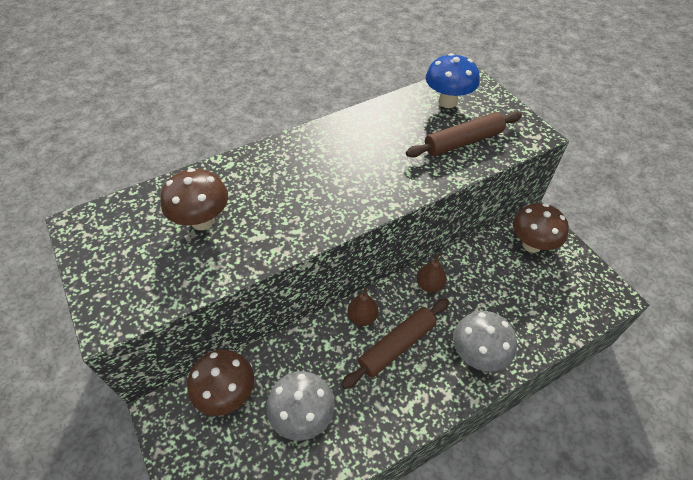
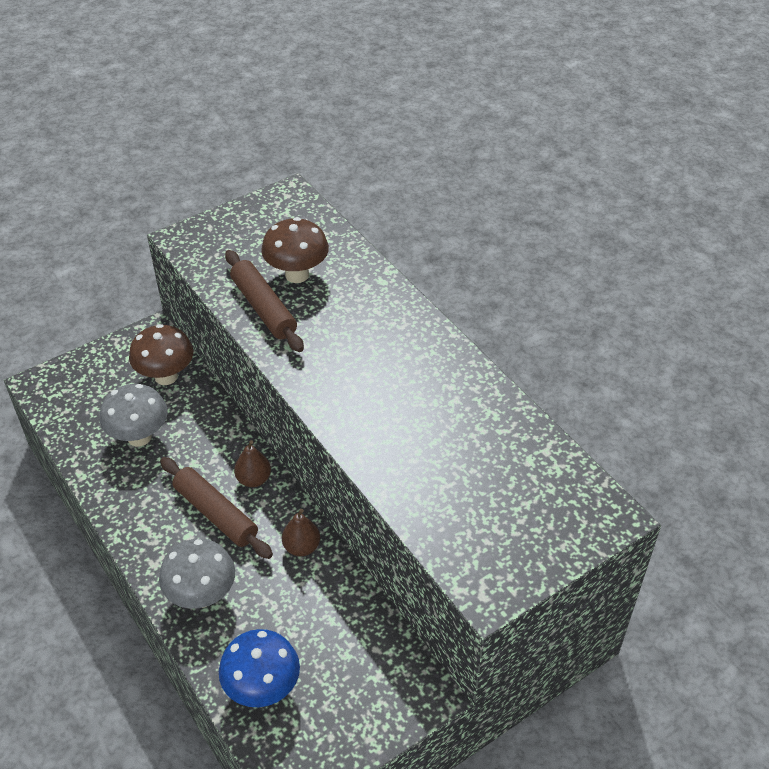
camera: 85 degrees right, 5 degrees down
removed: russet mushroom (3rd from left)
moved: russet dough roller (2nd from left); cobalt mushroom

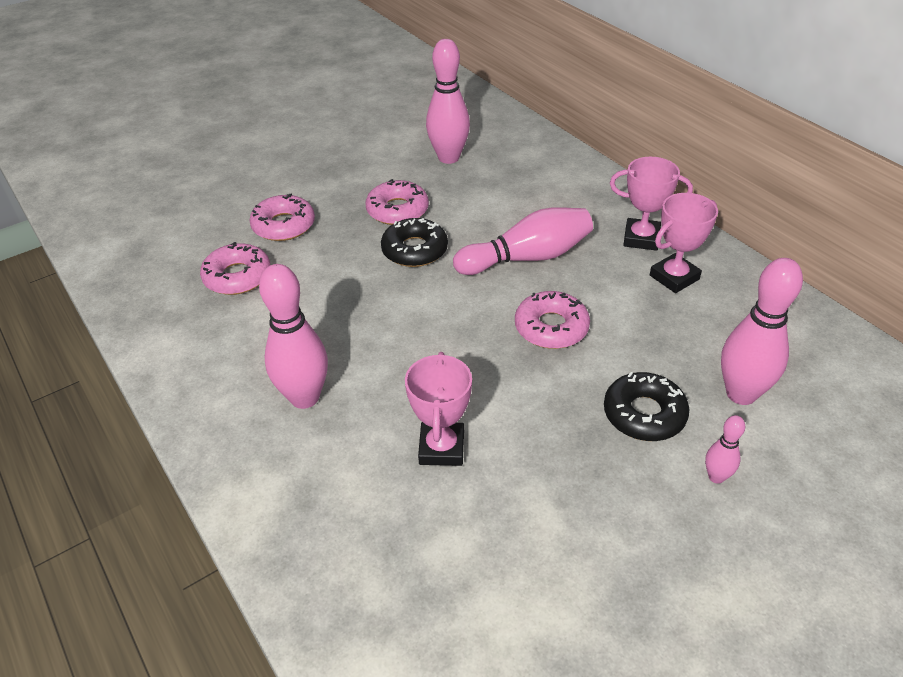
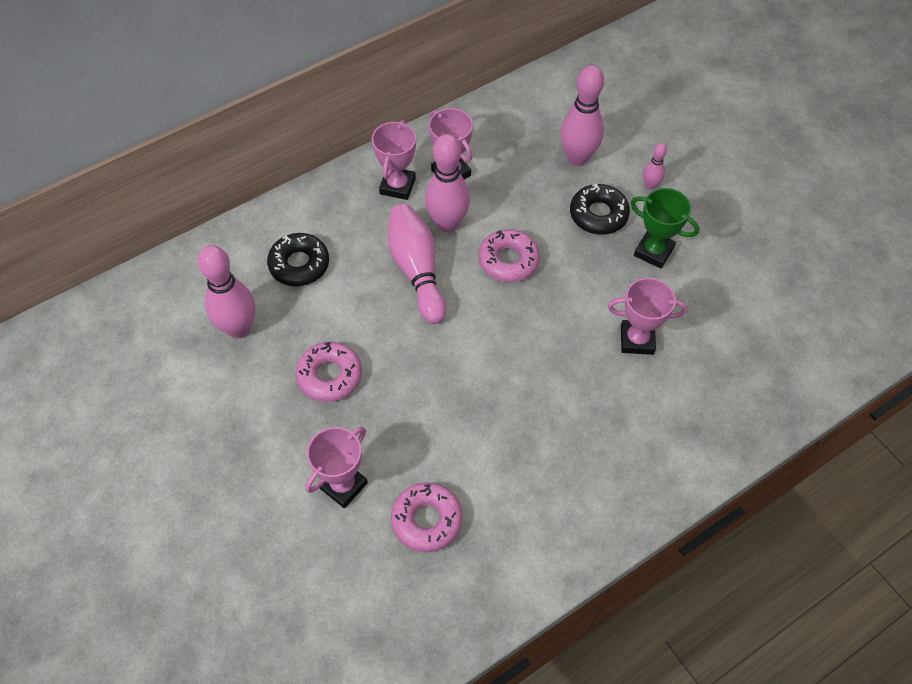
camera: 90 degrees left, 15 degrees up
added: emerald trophy
moved: rosy tenpin (1st from left in the first image) to rosy tenpin (3rd from left); black doughnut (1st from left)
replaced: rosy doughnut (2nd from left) to rosy trophy (1st from left)

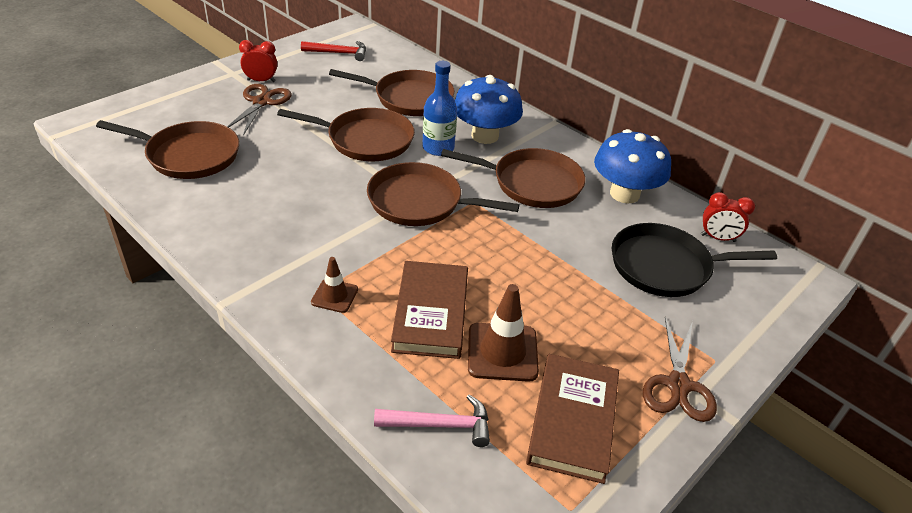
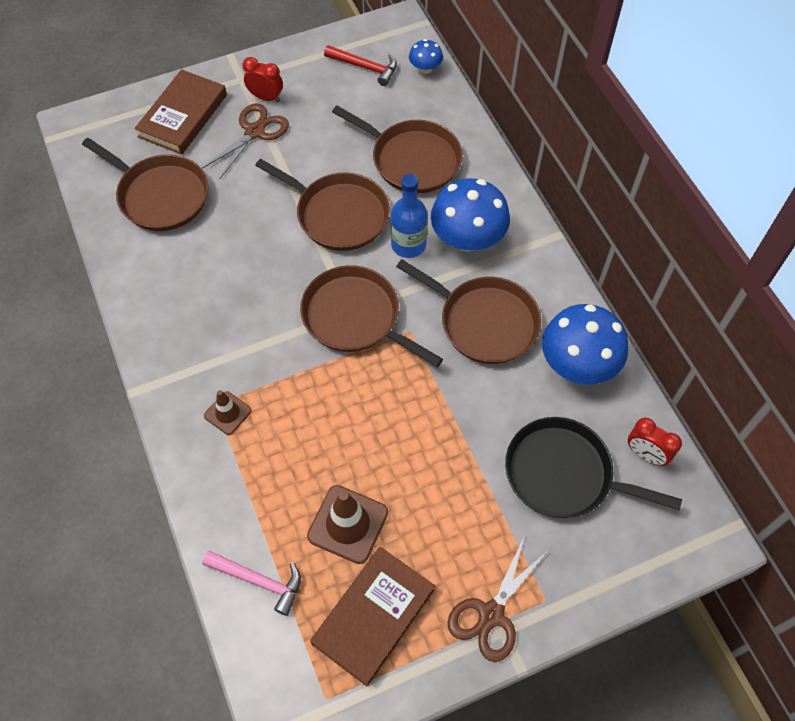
camera: 25 degrees right, 20 degrees up
added: cobalt mushroom (1st from left)
moved: russet hardcover (1st from left)

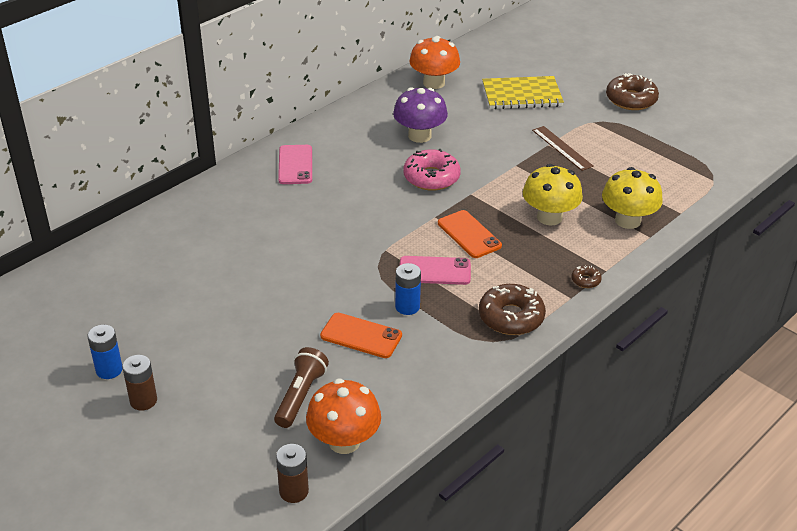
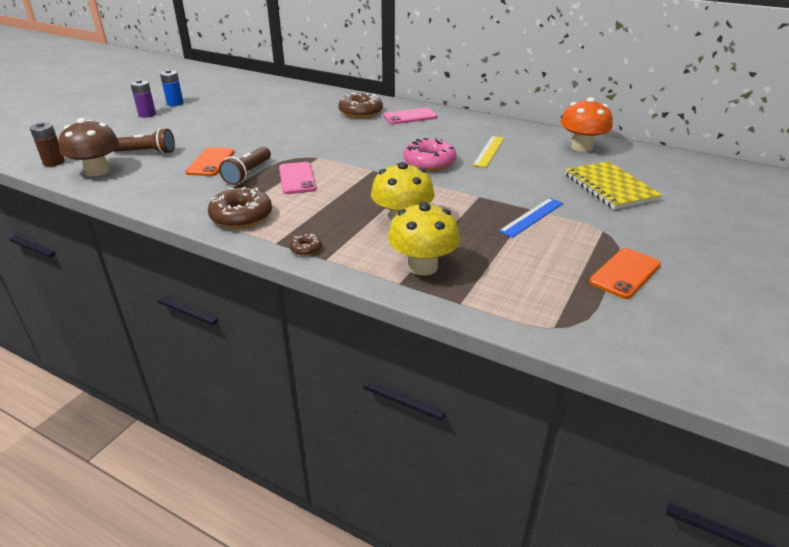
camera: 75 degrees right, 5 degrees down
moved: bright orange smartphone (2nd from left); russet doughnut (3rd from left)
replaced: royal purple mushroom to bright yellow ruler; cobalt power cell (2nd from left) to russet flashlight (2nd from left)
recoloured: russet power cell (1st from left) to royal purple power cell; bright orange mushroom (1st from left) to russet mushroom; russet ruler to cobalt ruler

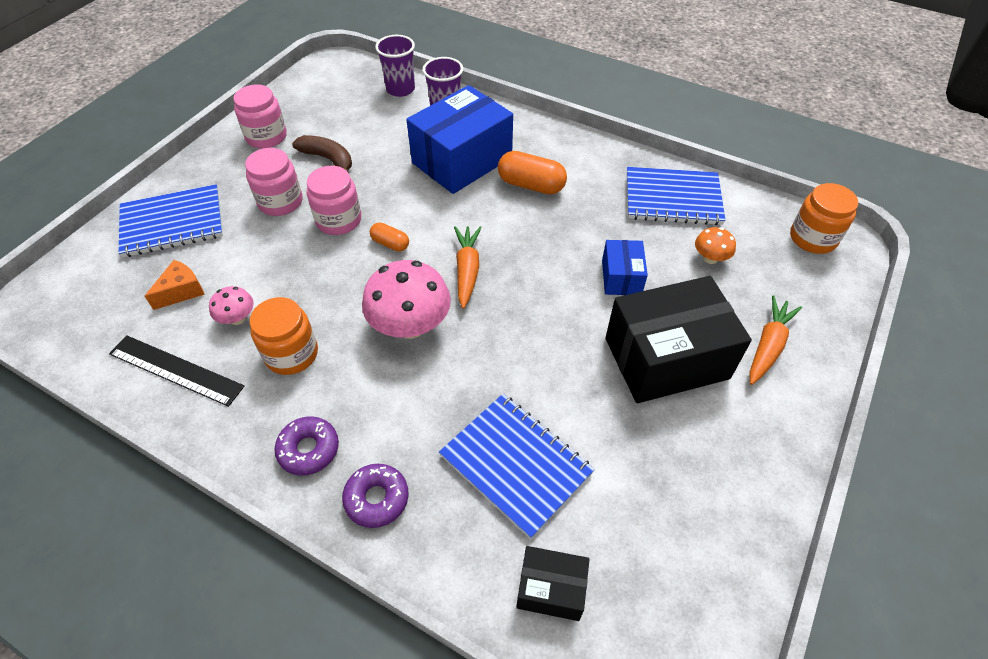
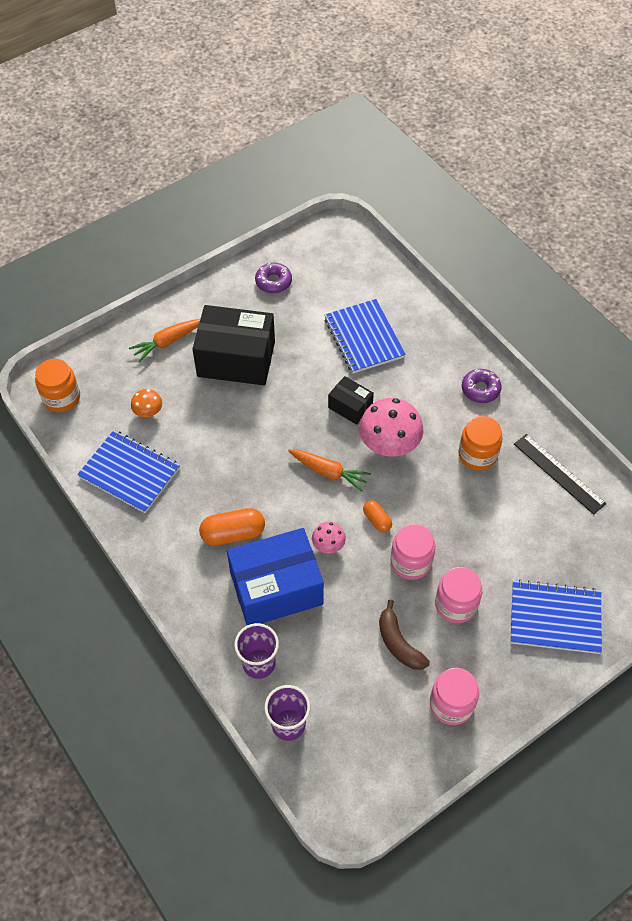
camera: 155 degrees left, 5 degrees up
removed: bright orange cheese wedge; cobalt parcel (2nd from left)
moved: rosy mushroom (1st from left); royal purple doughnut (2nd from left in the first image) to royal purple doughnut (1st from left); black parcel (1st from left in the first image) to black parcel (2nd from left)
turned: bright orange toy carrot (1st from left in the first image) 90 degrees counterclockwise; bright orange capsule (2nd from left in the first image) 60 degrees counterclockwise

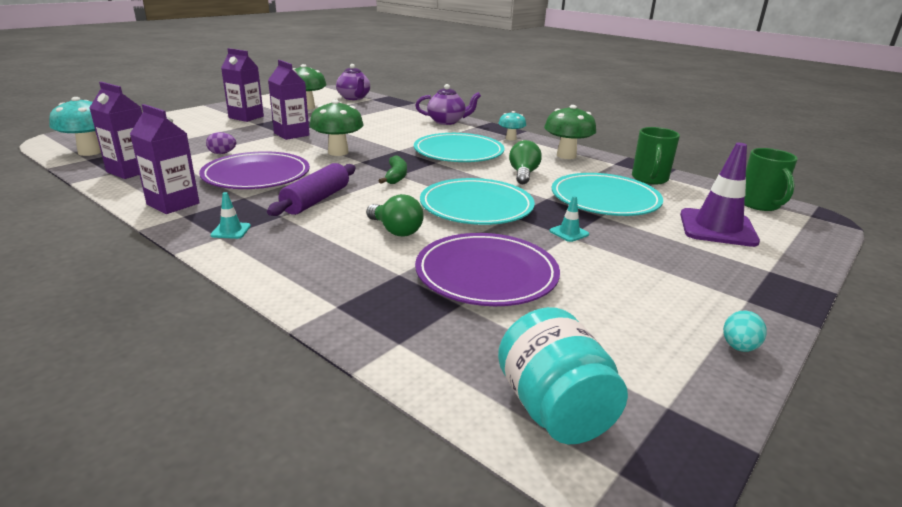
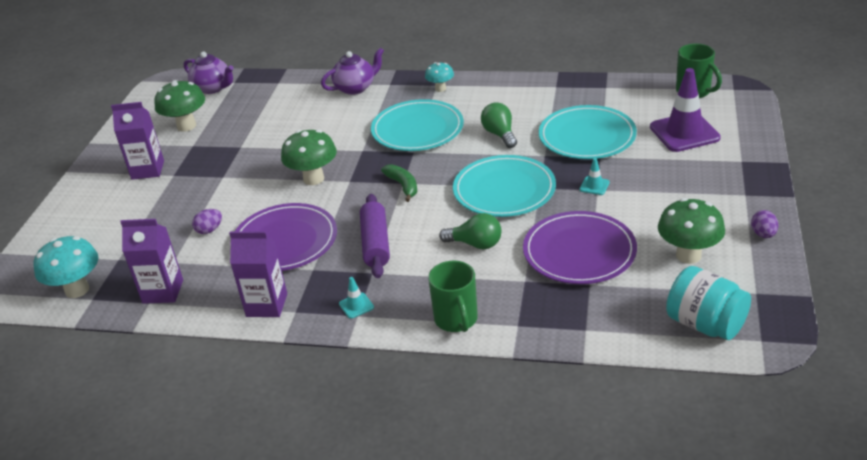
camera: 25 degrees left, 10 degrees up
removed: royal purple carton (4th from left)
moved: emerald mushroom (3rd from left); emerald coffee mug (1st from left)
recoloured: teal egg shape to royal purple egg shape (2nd from left)

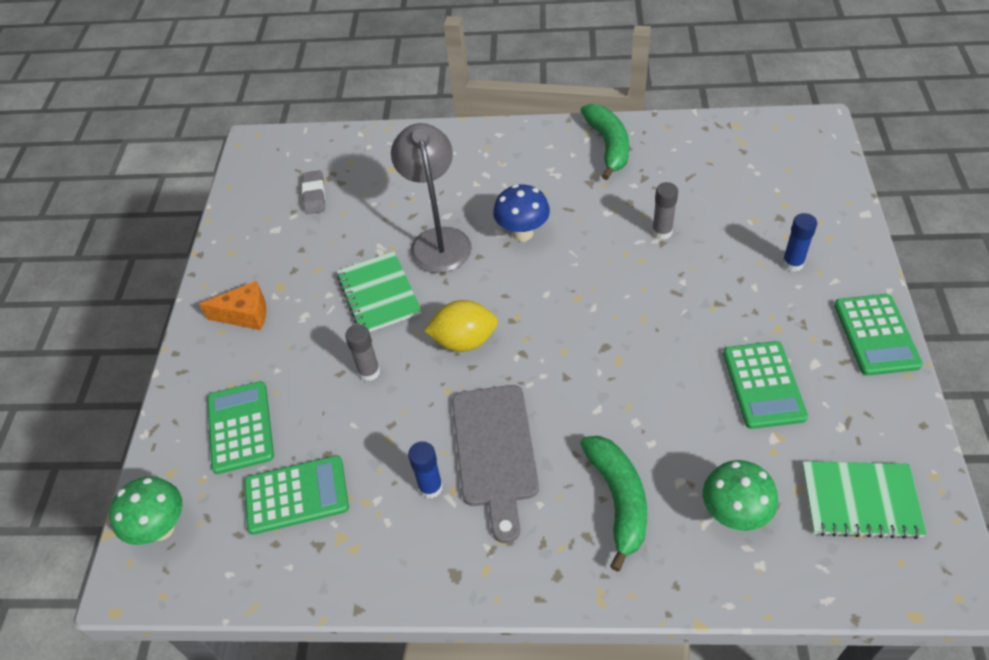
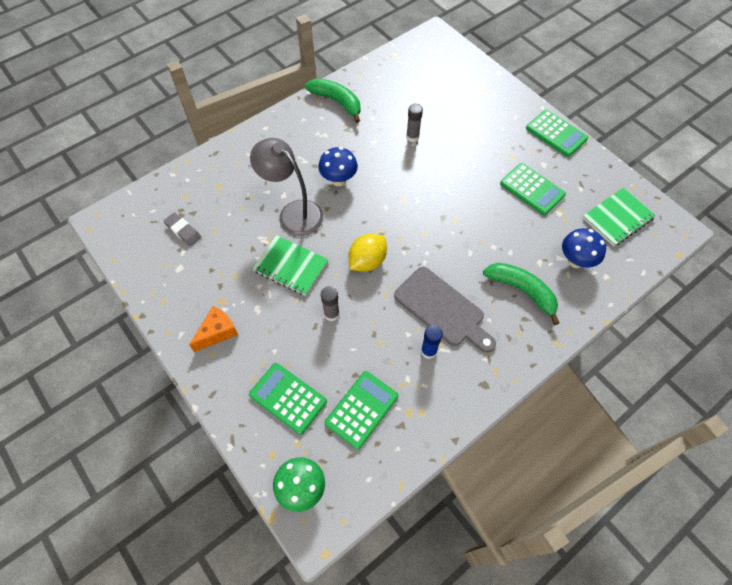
camera: 45 degrees left, 10 degrees up
removed: cobalt glue stick (2nd from left)
recoloured: emerald mushroom (2nd from left) to cobalt mushroom (2nd from left)

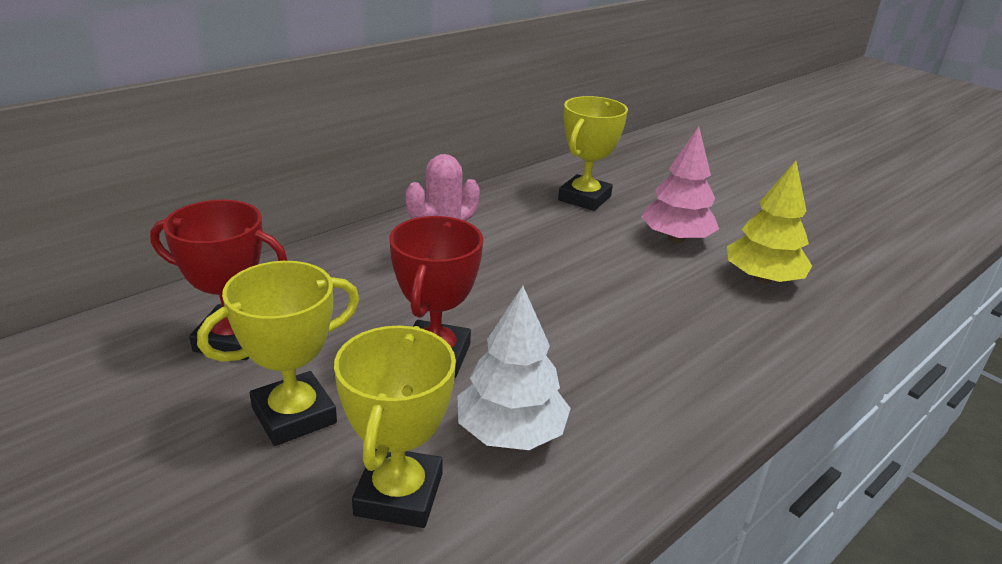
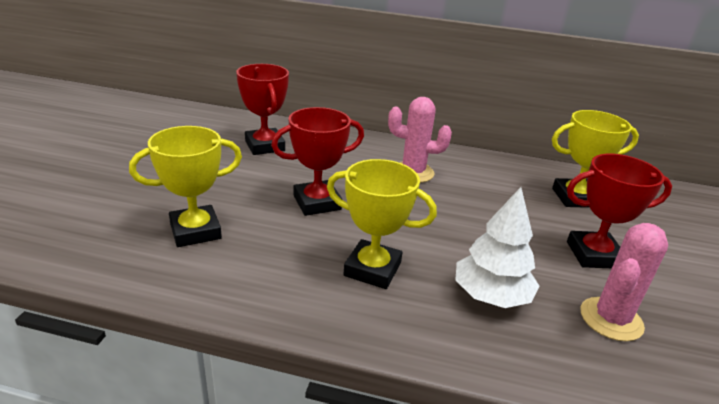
camera: 55 degrees right, 0 degrees up
moved: bright yellow trophy (1st from left in the first image) to bright yellow trophy (2nd from left); pure white fir tree
replaced: rosy fir tree to scarlet trophy (3rd from left); bright yellow fir tree to rosy prickly plant (2nd from left)

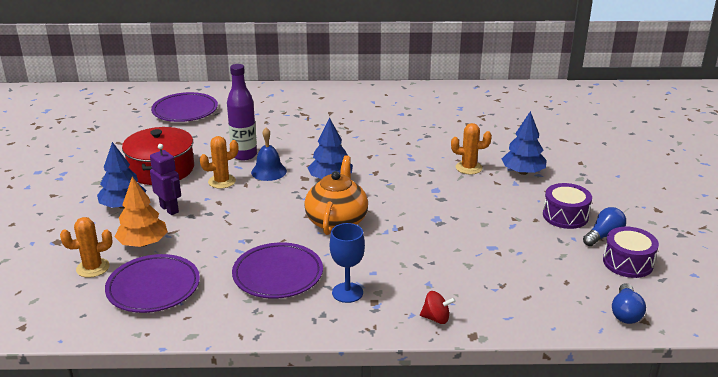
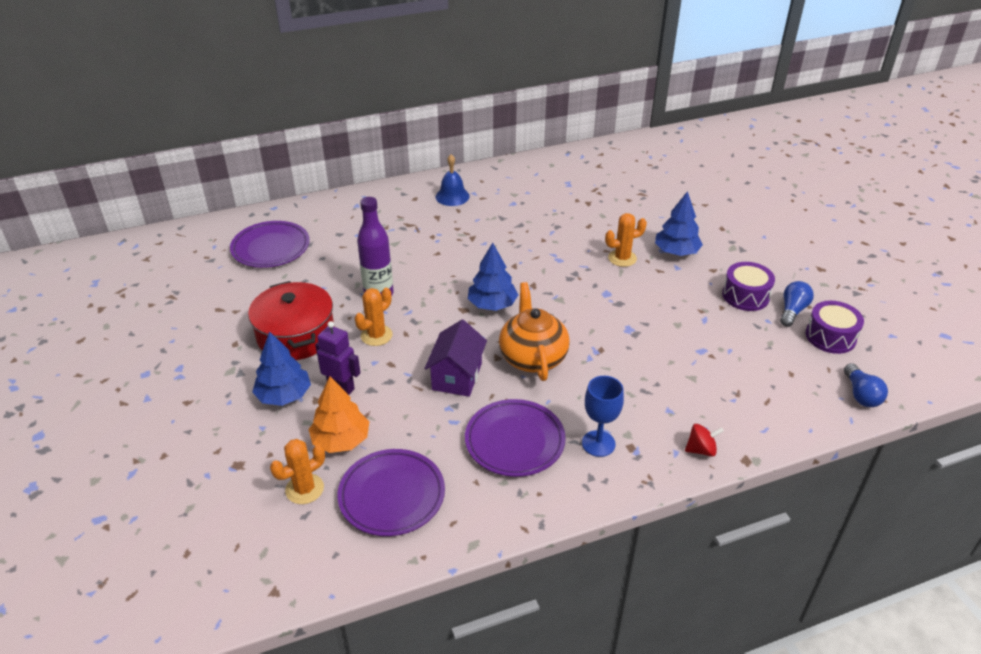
camera: 20 degrees left, 10 degrees up
added: royal purple house
moved: cobalt school bell

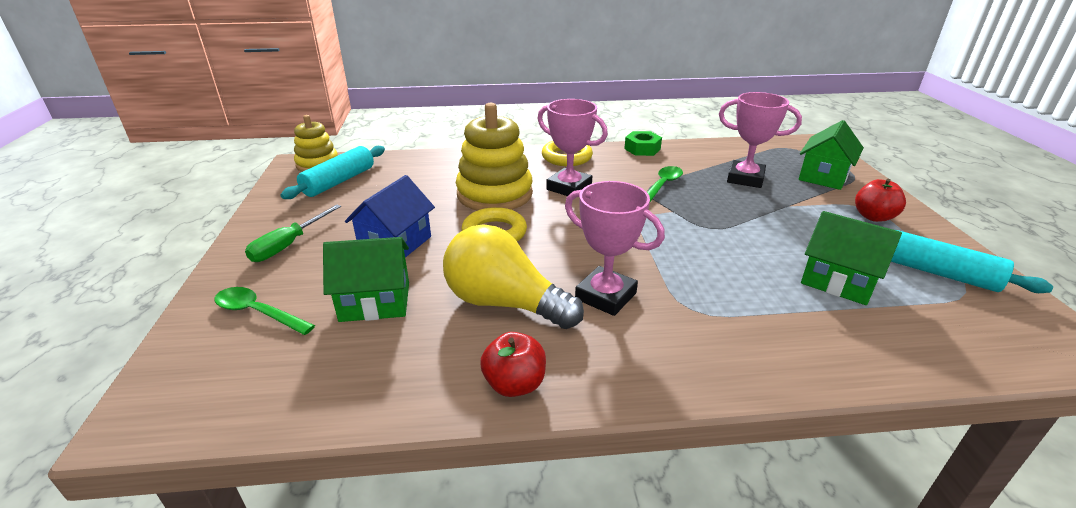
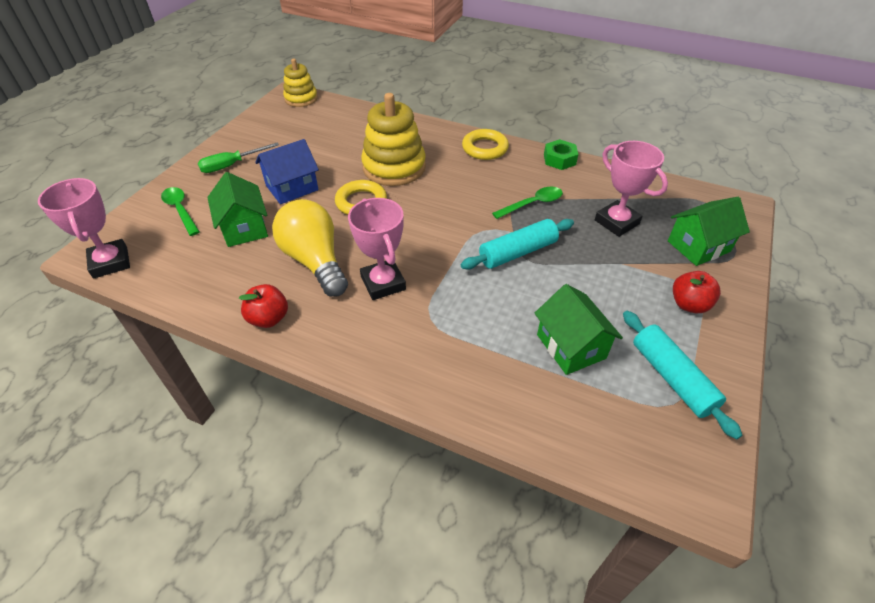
camera: 30 degrees right, 15 degrees up
moved: teal dough roller (1st from left); rosy trophy (1st from left)
turned: emerald house (1st from left) 45 degrees clockwise

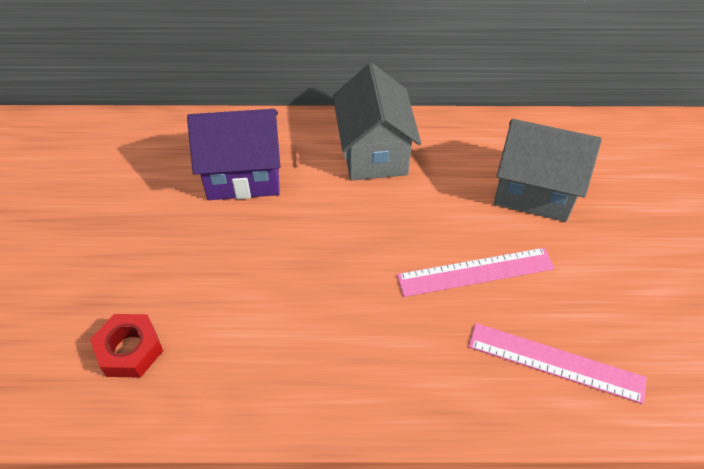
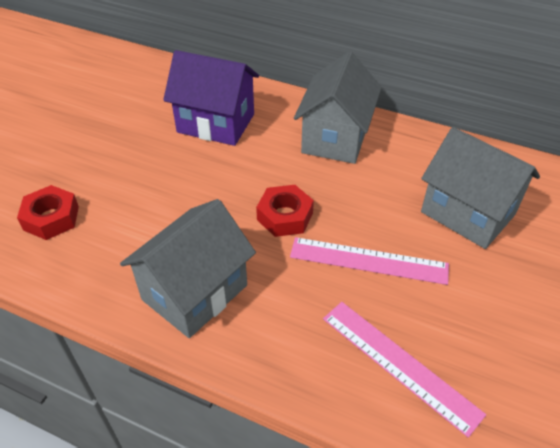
camera: 25 degrees right, 5 degrees down
added: ash-grey house (1st from left); scarlet hex nut (2nd from left)

